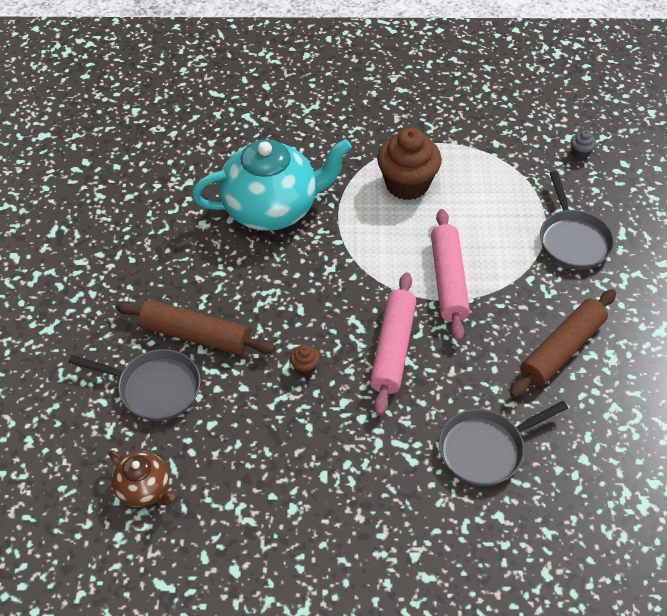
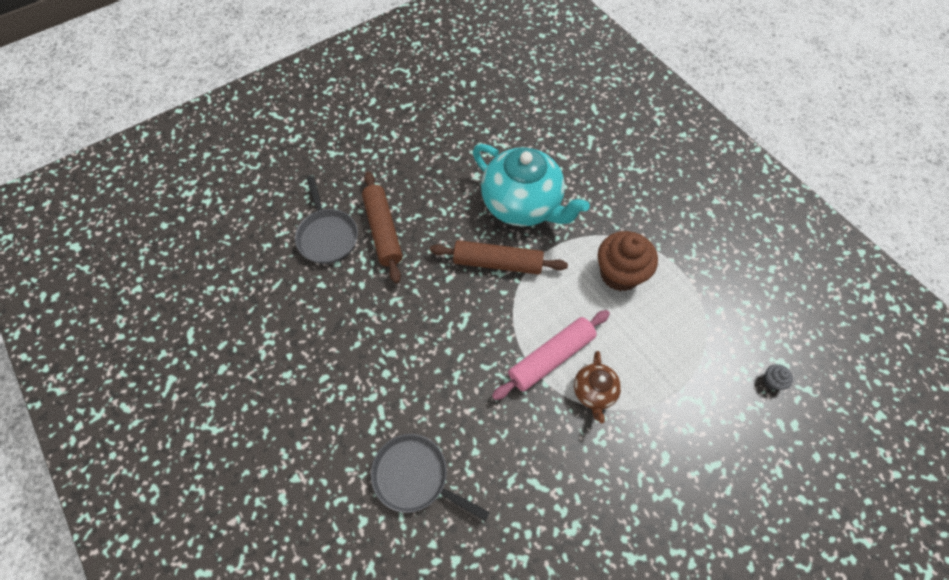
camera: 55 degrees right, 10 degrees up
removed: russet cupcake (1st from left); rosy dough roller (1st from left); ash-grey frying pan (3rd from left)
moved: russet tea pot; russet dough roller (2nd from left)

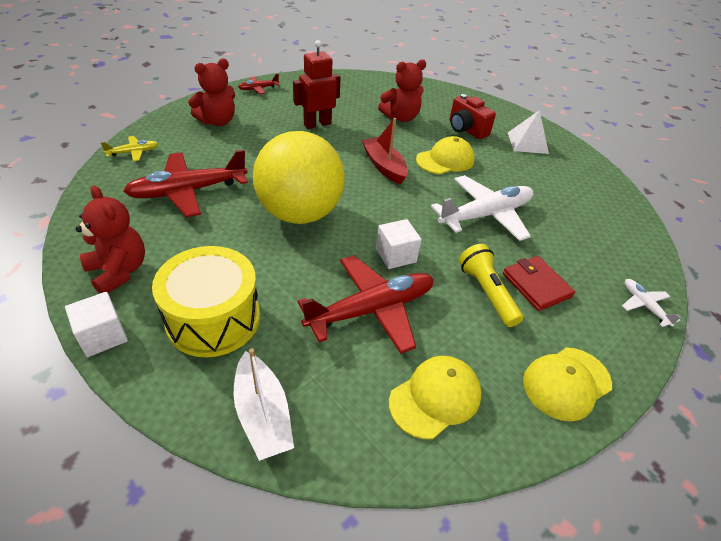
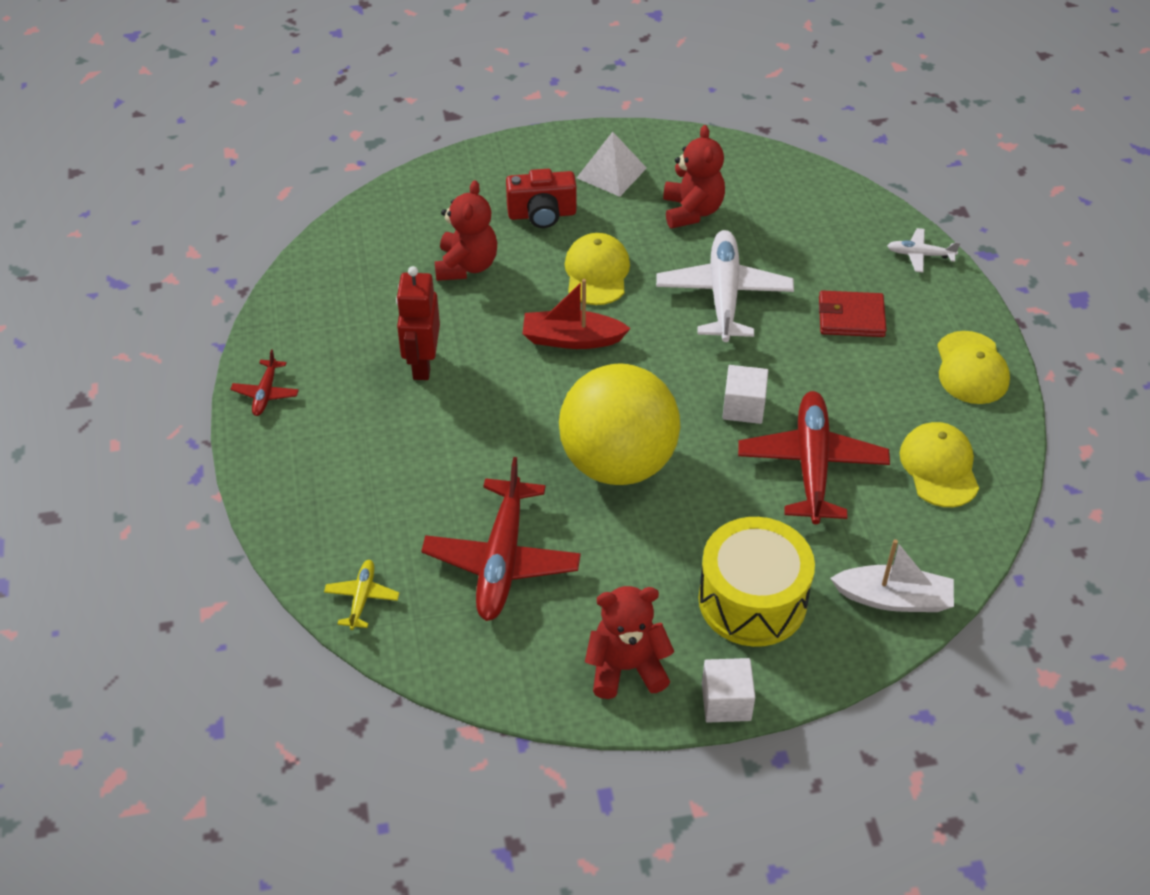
camera: 55 degrees left, 5 degrees up
removed: bright yellow flashlight
moved: scarlet stuffed bear (2nd from left in the first image) to scarlet stuffed bear (3rd from left)

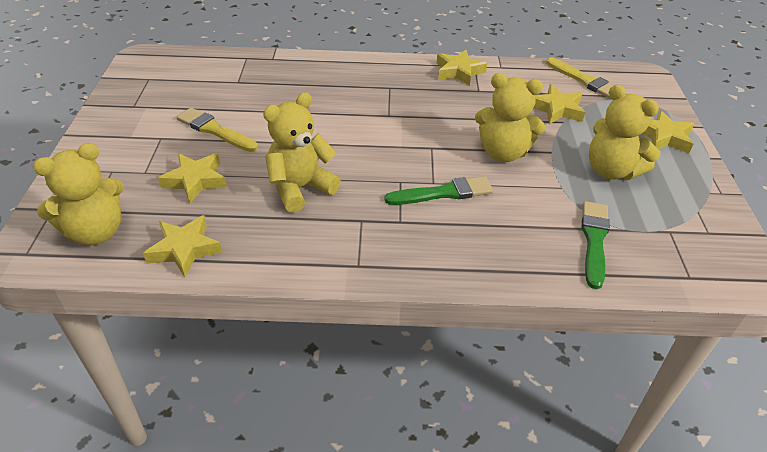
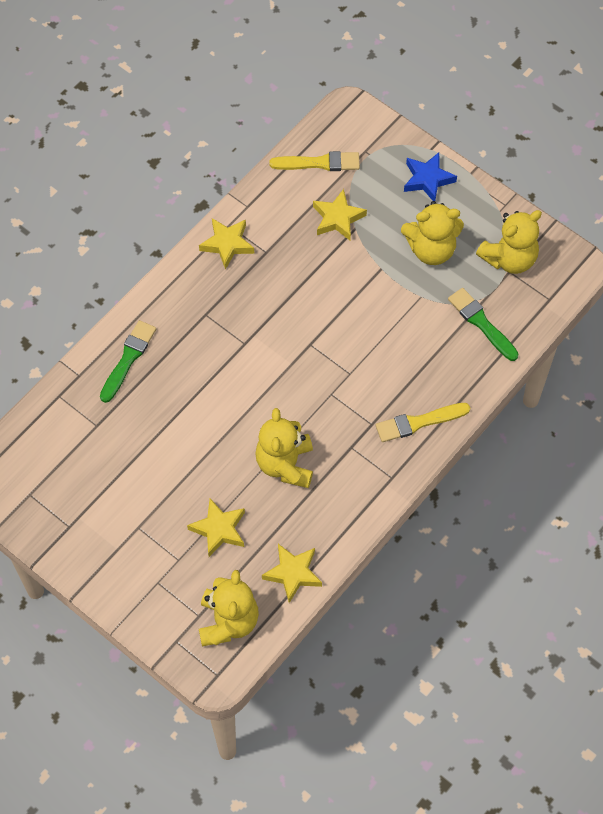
camera: 50 degrees left, 20 degrees up
moved: bright yellow brush (1st from left in the first image) to bright yellow brush (2nd from left); emerald brush (1st from left); bright yellow stuffed bear (3rd from left in the first image) to bright yellow stuffed bear (4th from left)
recoloured: bright yellow five-pointed star (5th from left) to cobalt five-pointed star

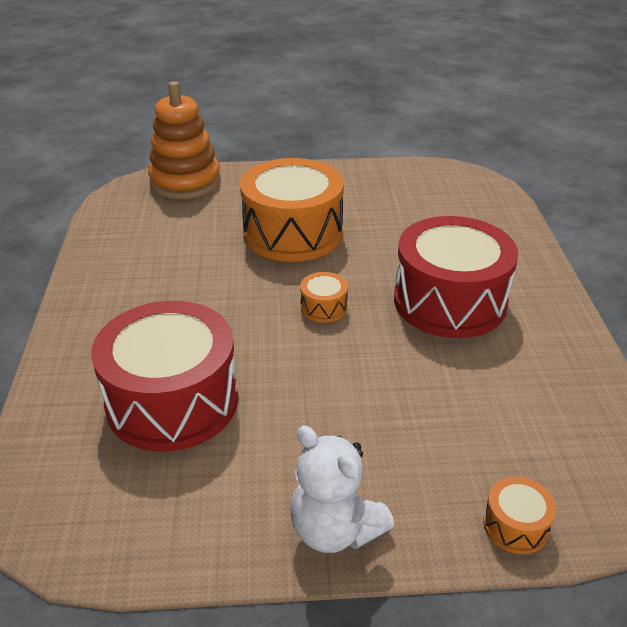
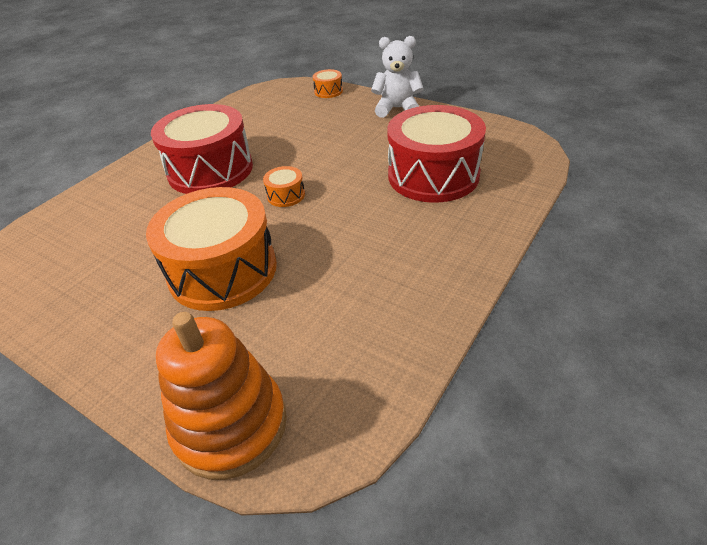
camera: 140 degrees left, 5 degrees up
turned: pure white stuffed bear 75 degrees counterclockwise

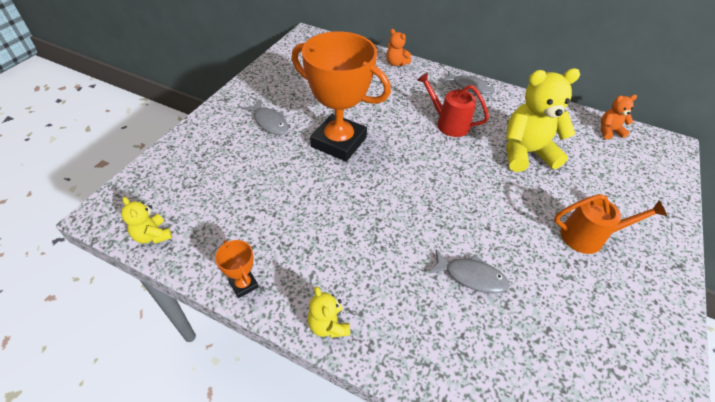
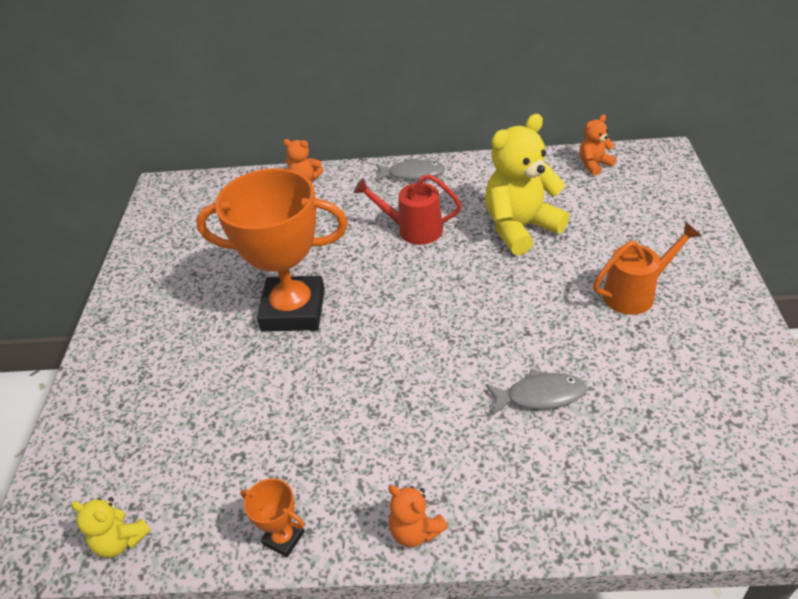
camera: 20 degrees left, 5 degrees down
removed: ash-grey toy fish (1st from left)
recoloured: bright yellow stuffed bear (2nd from left) to bright orange stuffed bear (2nd from left)

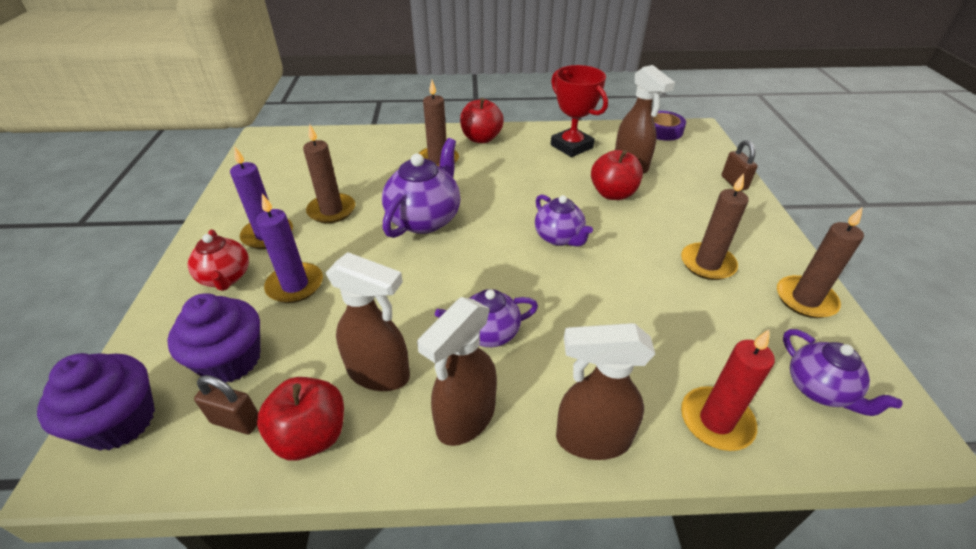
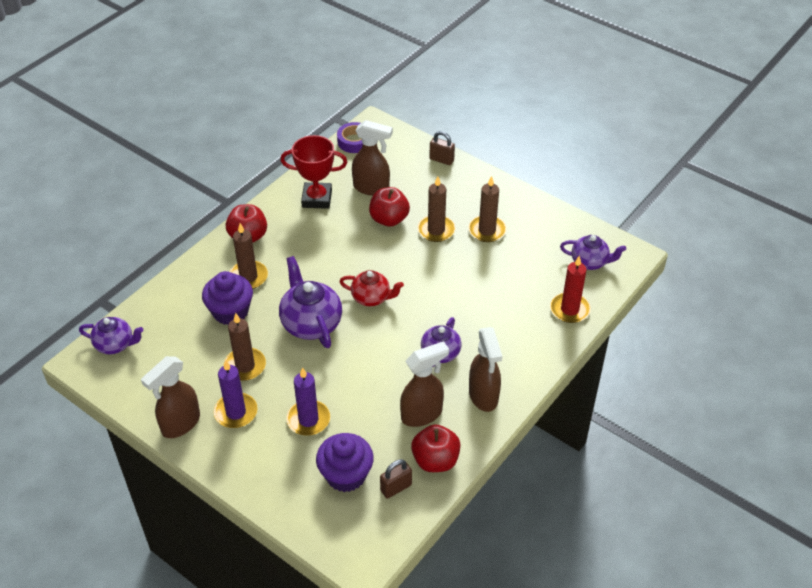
camera: 50 degrees left, 5 degrees up
moved: royal purple cupcake (1st from left); scarlet tea pot; royal purple tea pot (3rd from left in the first image) to royal purple tea pot (1st from left); russet spray cleaner (3rd from left in the first image) to russet spray cleaner (1st from left); russet wax candle (4th from left in the first image) to russet wax candle (3rd from left)

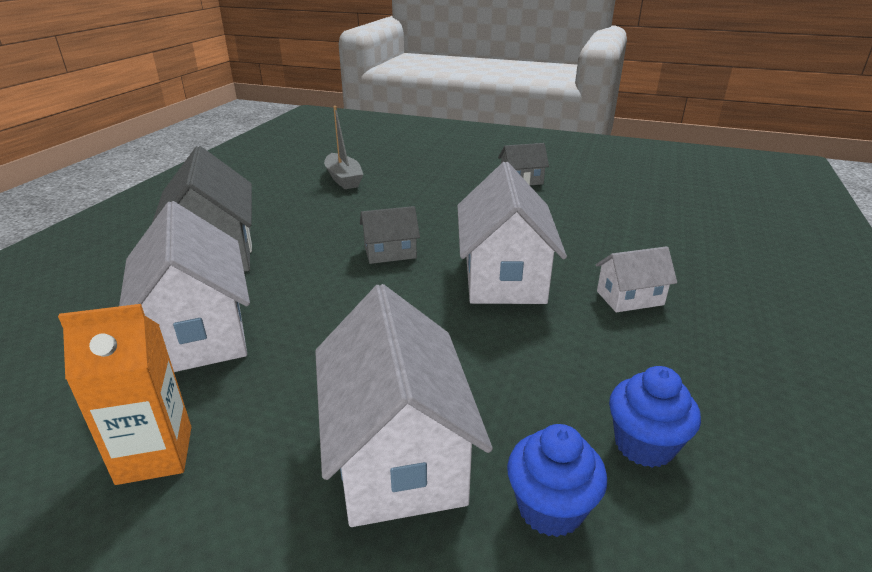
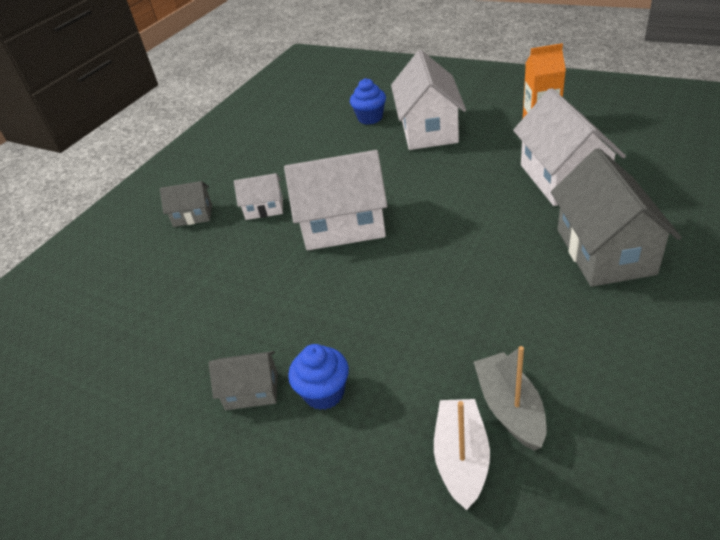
camera: 165 degrees left, 10 degrees up
added: pure white toy boat
moved: ash-grey house (2nd from left in the first image) to ash-grey house (1st from left); cobalt cupcake (2nd from left in the first image) to cobalt cupcake (1st from left)
turned: pure white house (3rd from left in the first image) 75 degrees clockwise

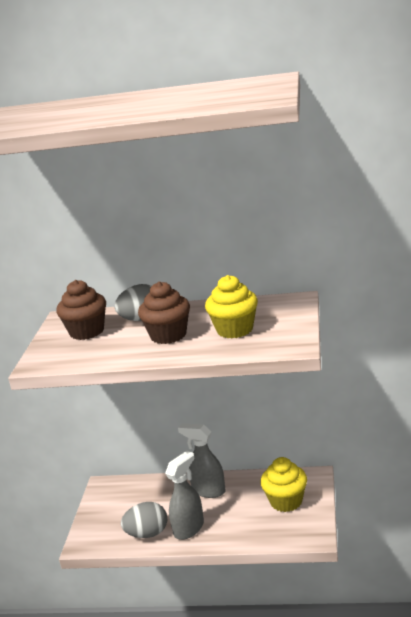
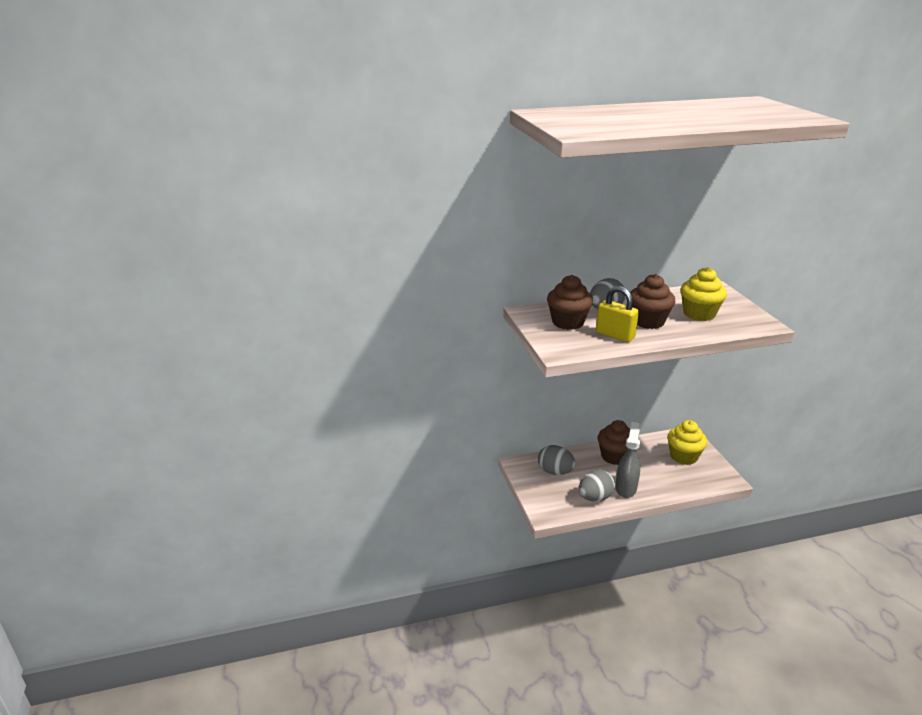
camera: 25 degrees left, 5 degrees up
added: ash-grey egg shape (1st from left); bright yellow lock
replaced: ash-grey spray cleaner (2nd from left) to russet cupcake (2nd from left)

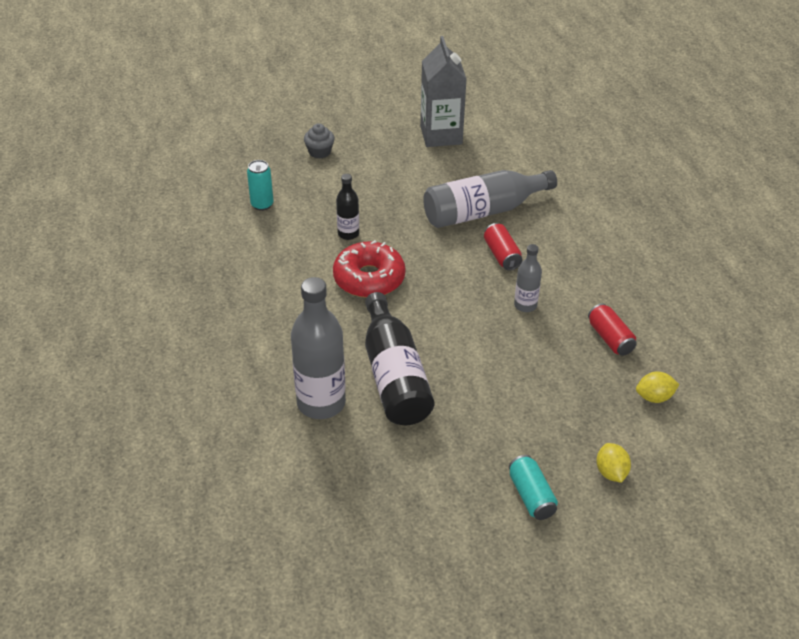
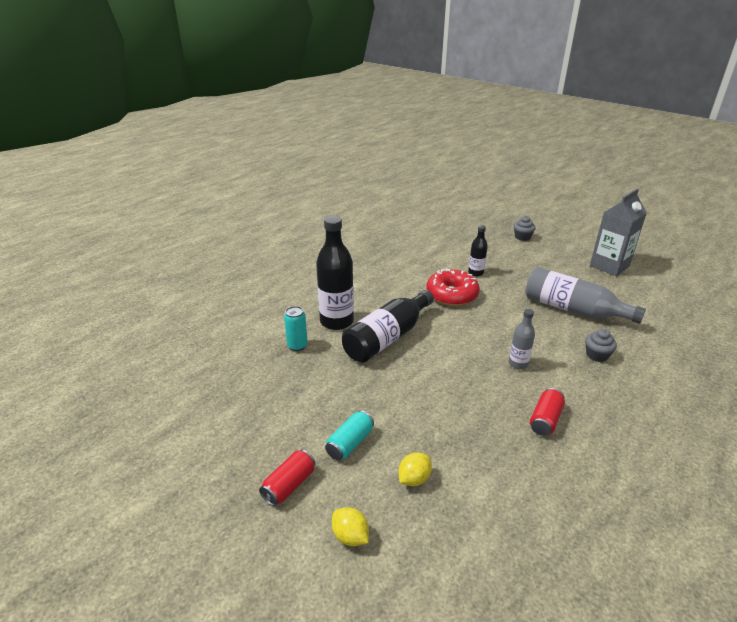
camera: 55 degrees right, 10 degrees down
added: ash-grey cupcake (2nd from left)
moved: teal can (1st from left); scarlet can (1st from left); bright yellow lemon (2nd from left in the first image) to bright yellow lemon (1st from left)
recoloured: ash-grey bottle (1st from left) to black bottle (1st from left)

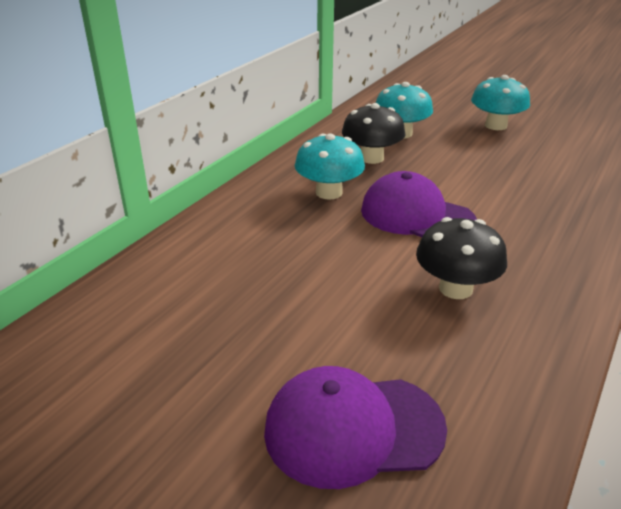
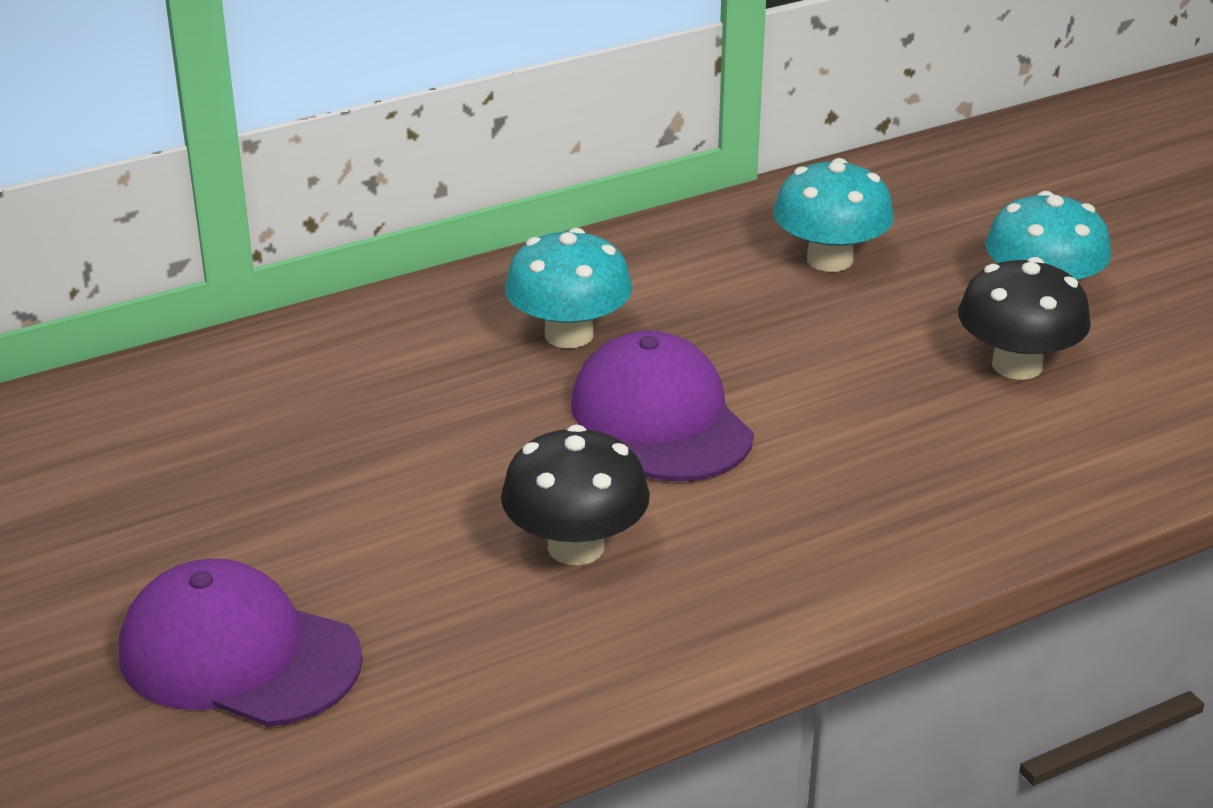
camera: 30 degrees right, 0 degrees up
moved: black mushroom (1st from left in the first image) to black mushroom (2nd from left)

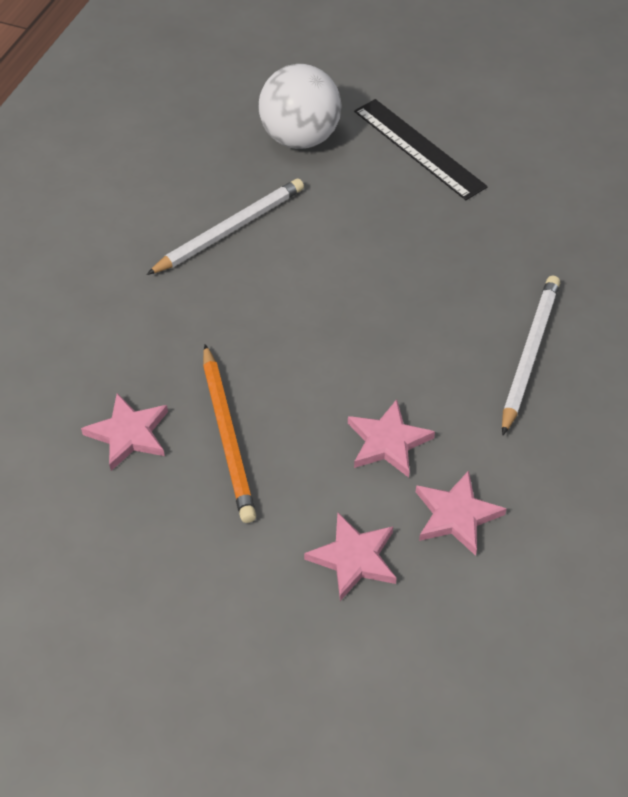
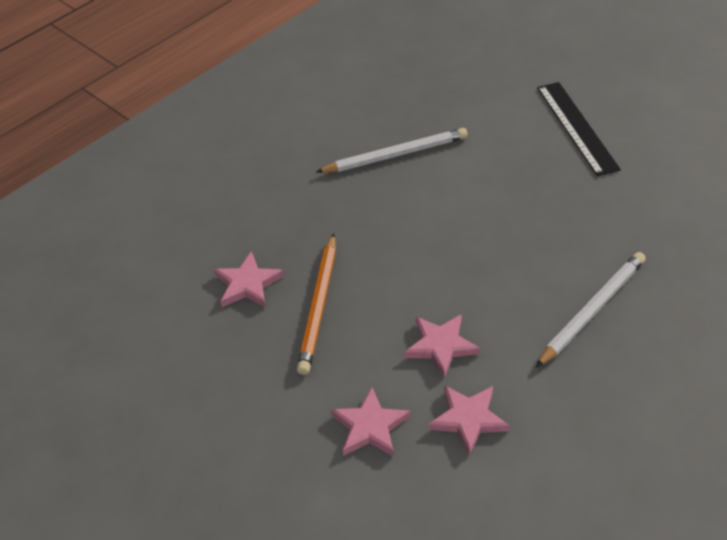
camera: 25 degrees right, 5 degrees down
removed: pure white play ball

